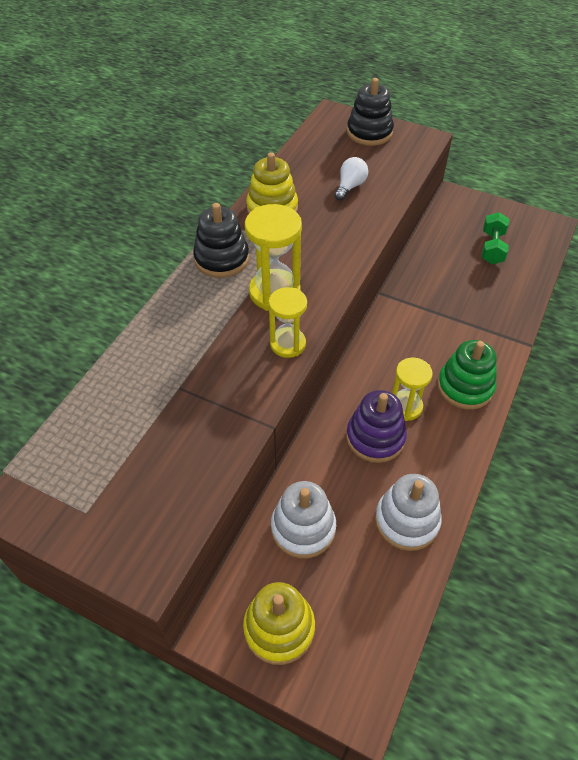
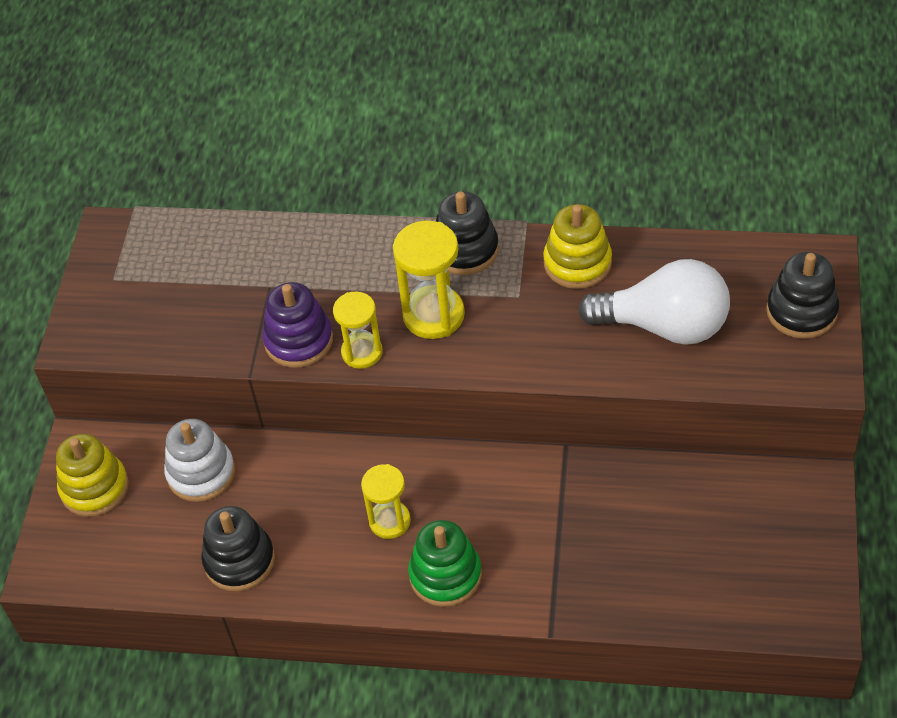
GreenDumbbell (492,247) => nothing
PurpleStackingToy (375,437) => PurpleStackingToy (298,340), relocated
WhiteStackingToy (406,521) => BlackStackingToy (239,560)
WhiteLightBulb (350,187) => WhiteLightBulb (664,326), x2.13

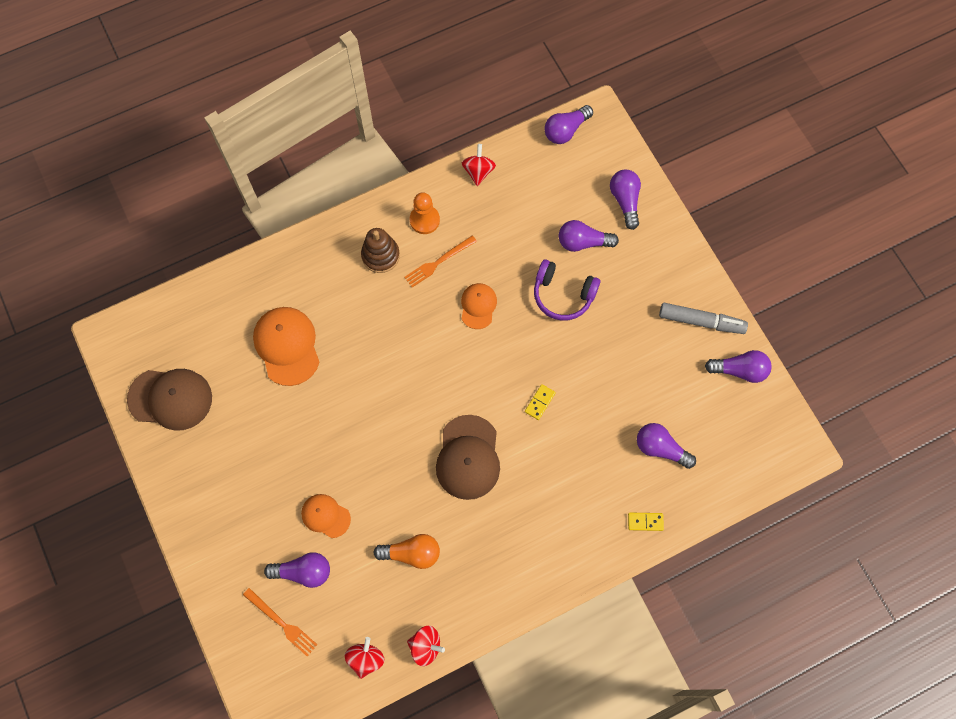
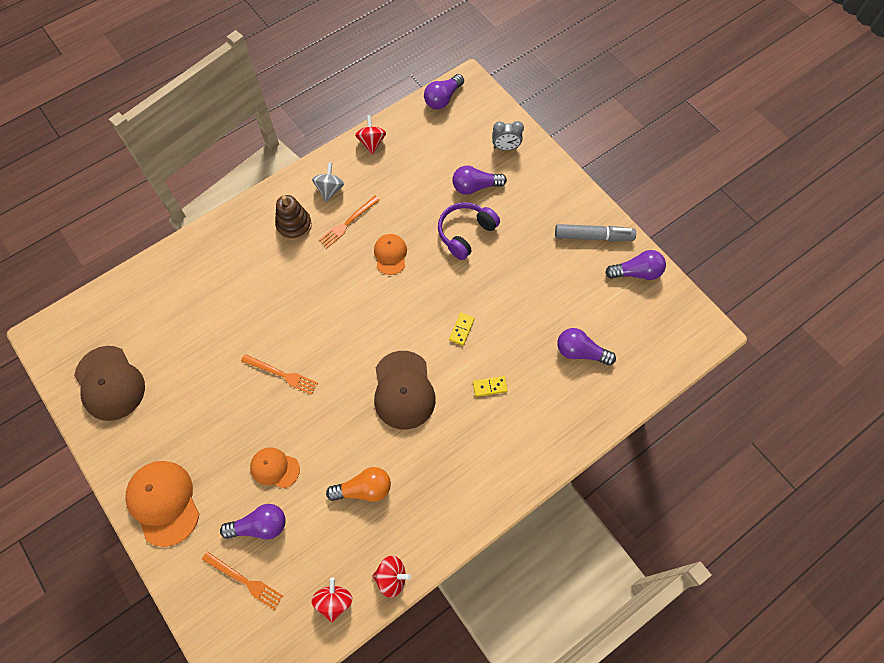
nothing => OrangeFork (282,374)
OrangeCap (287,346) => OrangeCap (163,502), relocated
YellowDomino (645,521) => YellowDomino (489,387), relocated
OrangePawn (424,220) => GreySpinningTop (330,189)
PurpleLightBulb (625,201) => GreyClock (505,147)
BrownCap (170,398) => BrownCap (110,383), 60 degrees clockwise
PurpleHeadphones (563,295) => PurpleHeadphones (465,233), 120 degrees clockwise

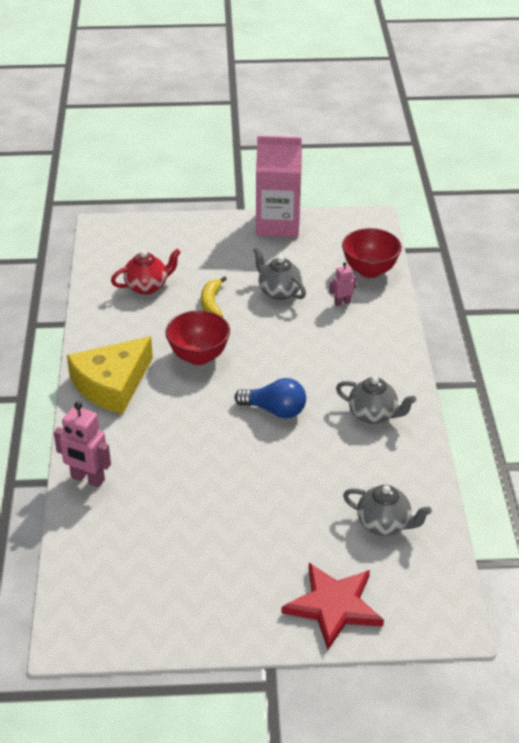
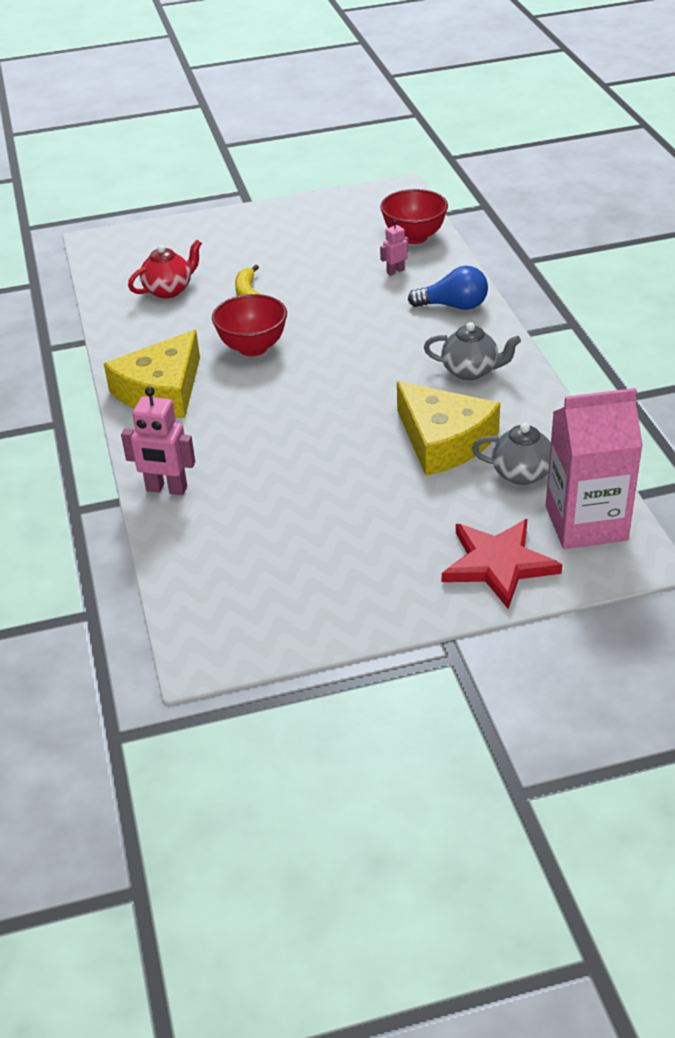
GreyTeapot (279,292) => nothing
nothing => YellowCheese (443,441)
BlueLightBulb (275,410) => BlueLightBulb (453,306), relocated
PinkCarton (278,224) => PinkCarton (586,523), relocated

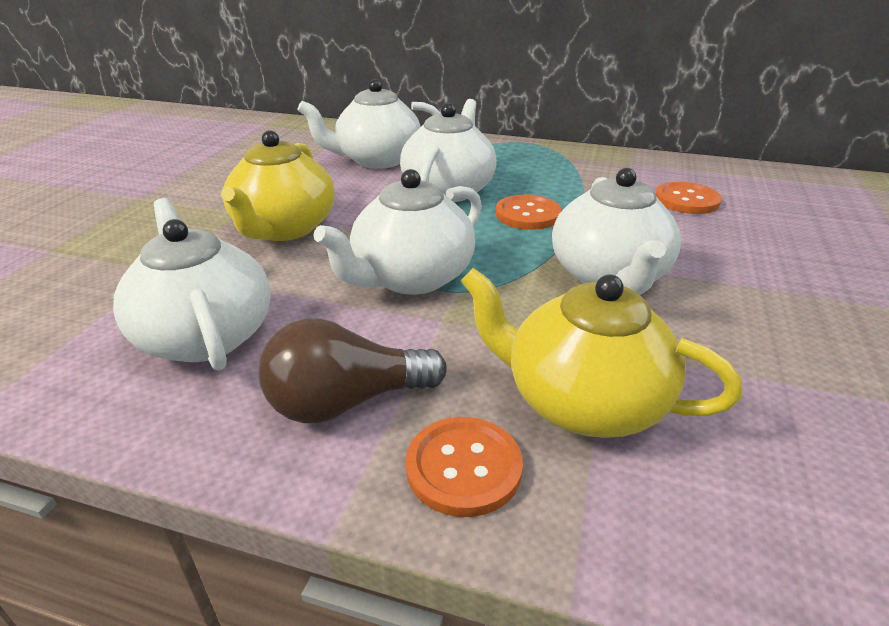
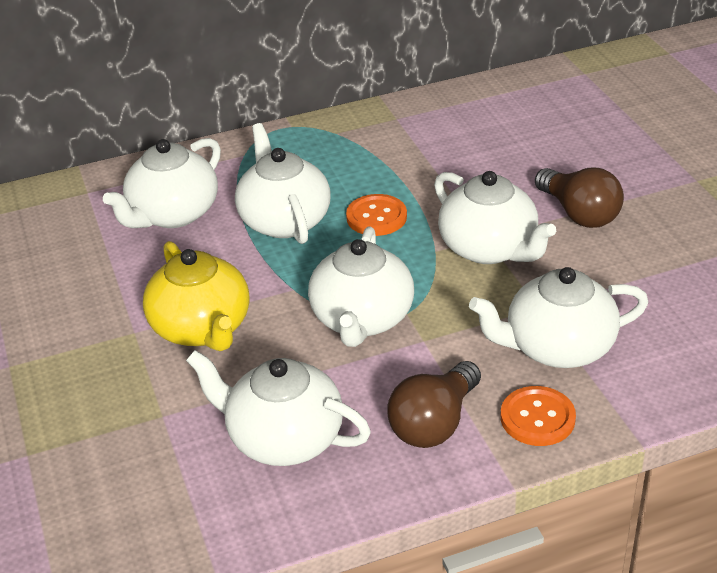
OrangeButton (686,200) => nothing
nothing => BrownLightBulb (579,214)
YellowTeapot (582,401) => WhiteTeapot (557,347)

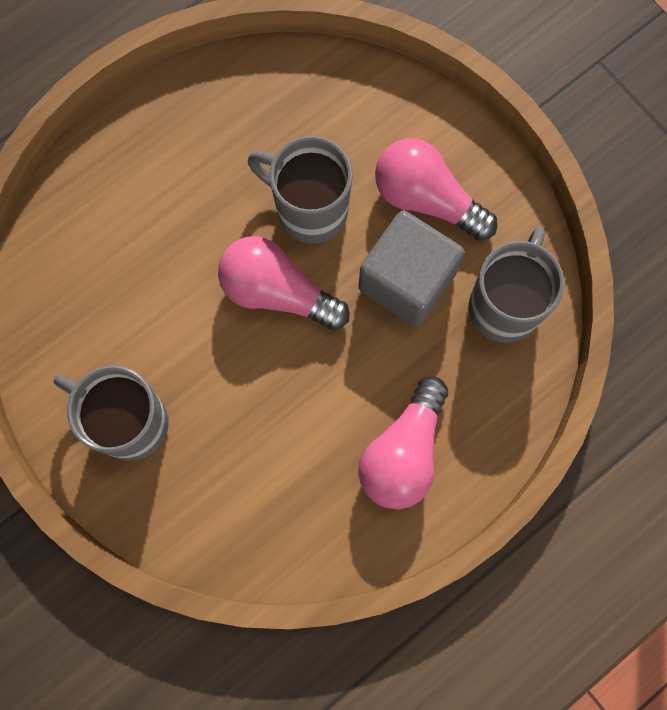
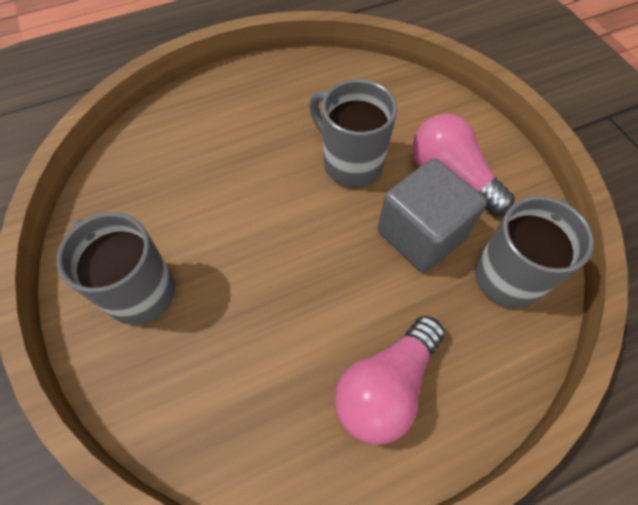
PinkLightBulb (277,292) => nothing

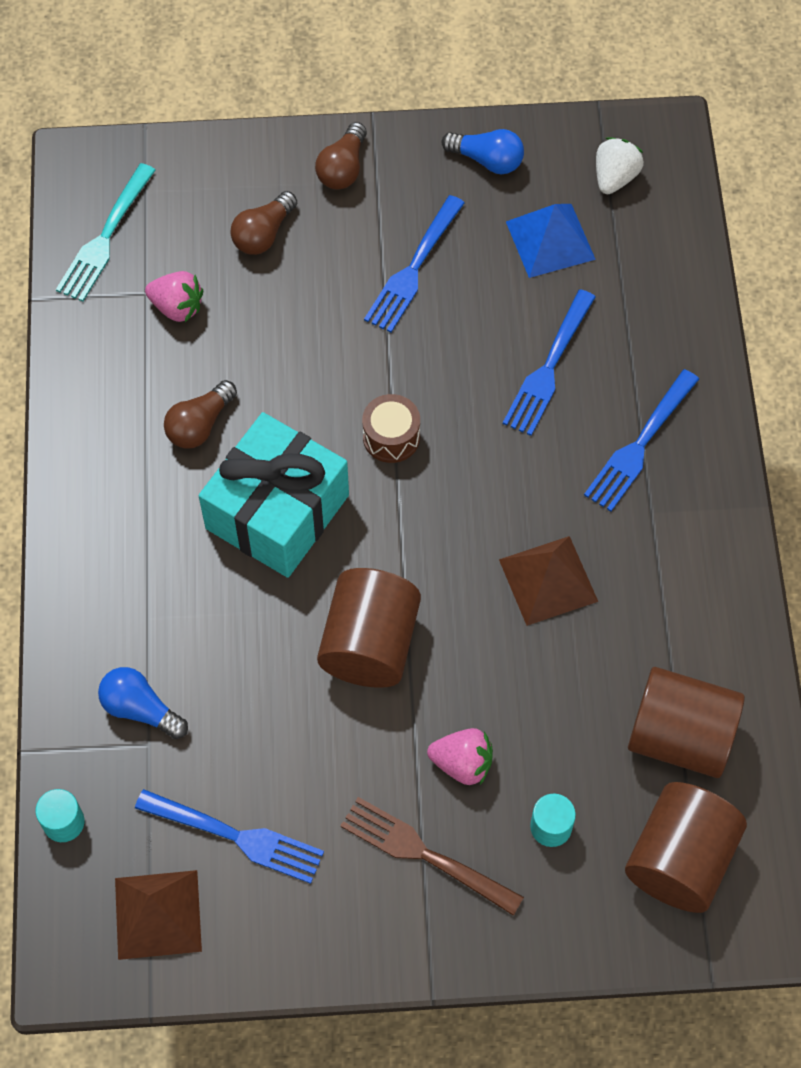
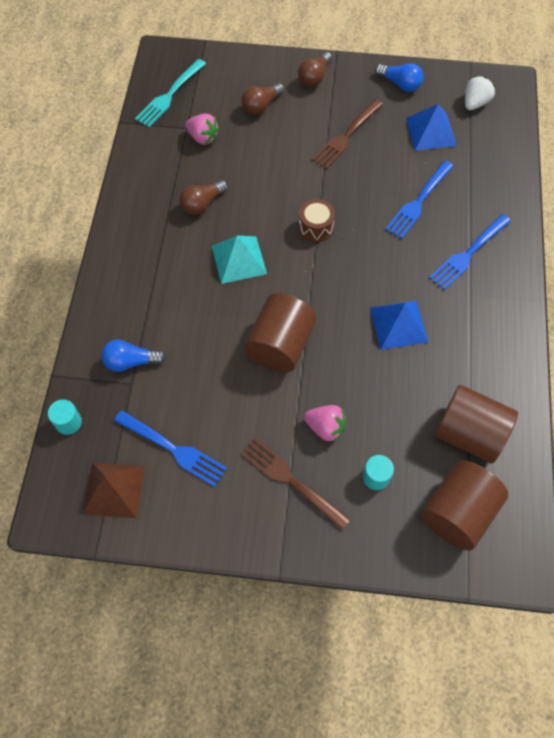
TurquoiseGift (277,512) => TurquoisePyramid (238,259)
BlueFork (414,267) => BrownFork (346,135)
BrownPyramid (548,580) => BluePyramid (398,324)
BlueLightBulb (140,709) => BlueLightBulb (131,362), 45 degrees counterclockwise

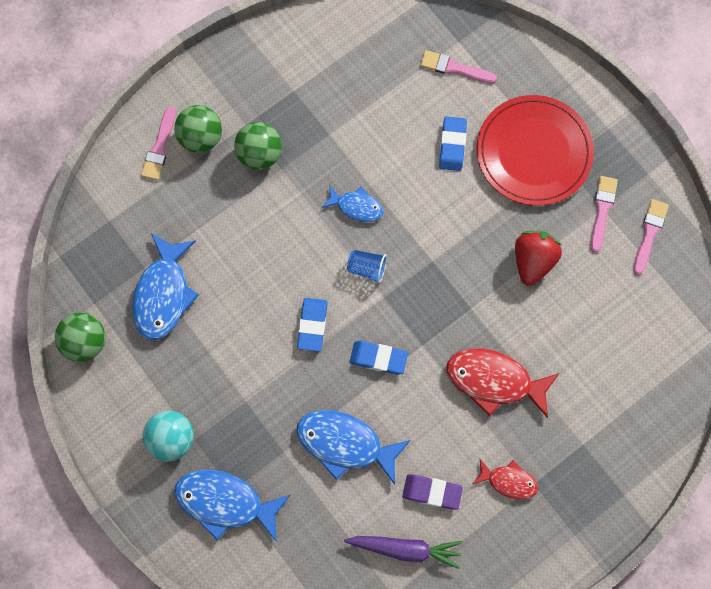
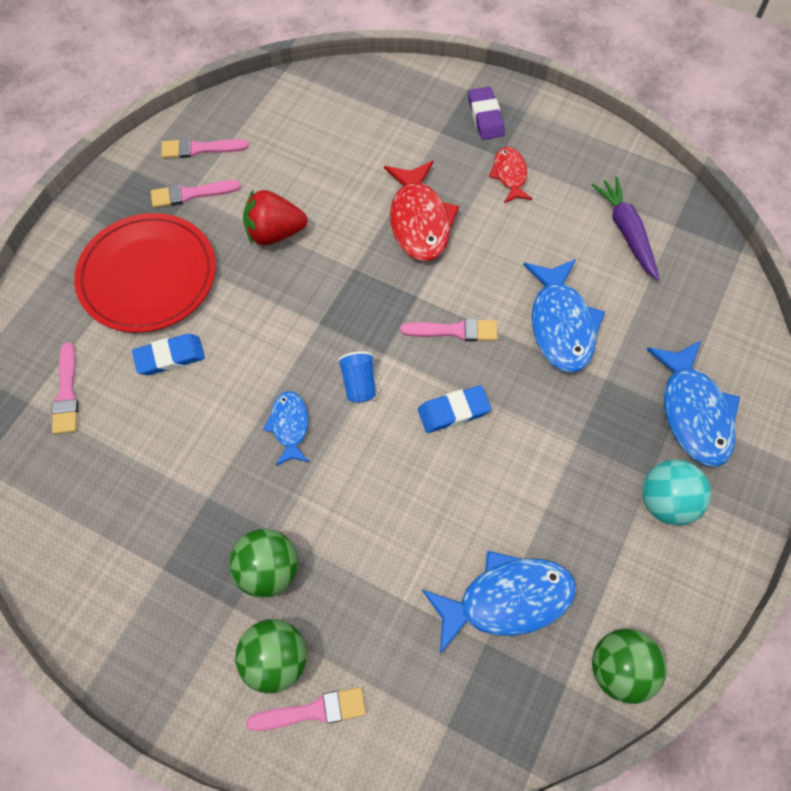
PurpleEraser (432,492) => PurpleEraser (485,116), relocated
BlueEraser (378,358) => PinkBrush (454,331)

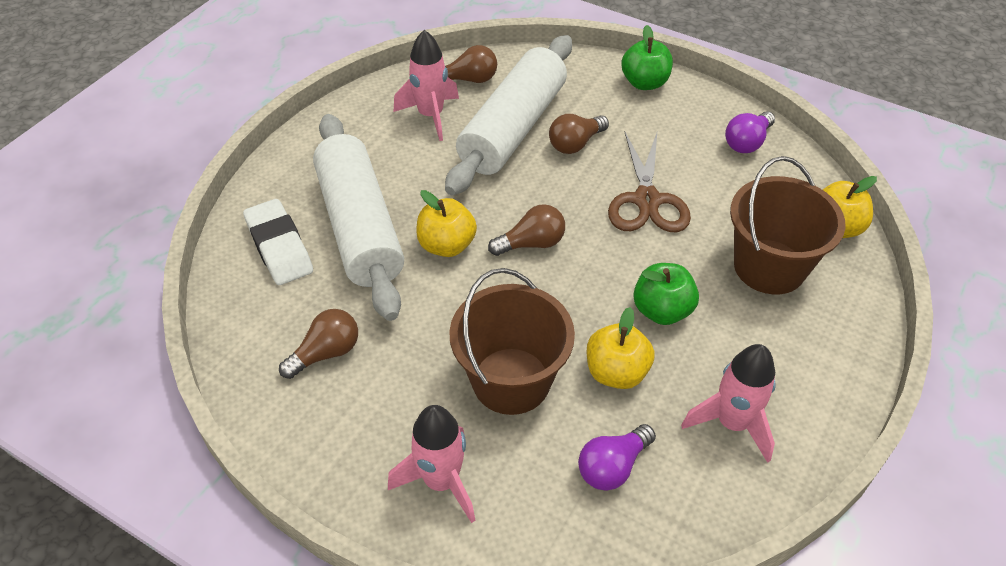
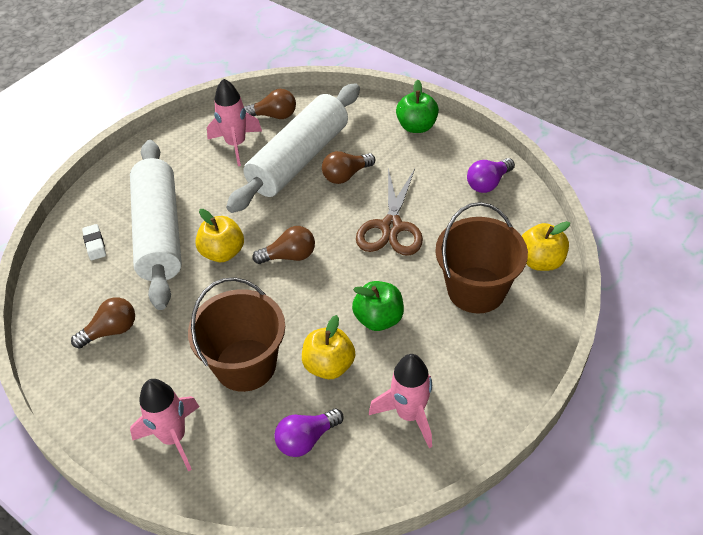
WhiteEraser (279,247) => WhiteEraser (95,244), x0.53

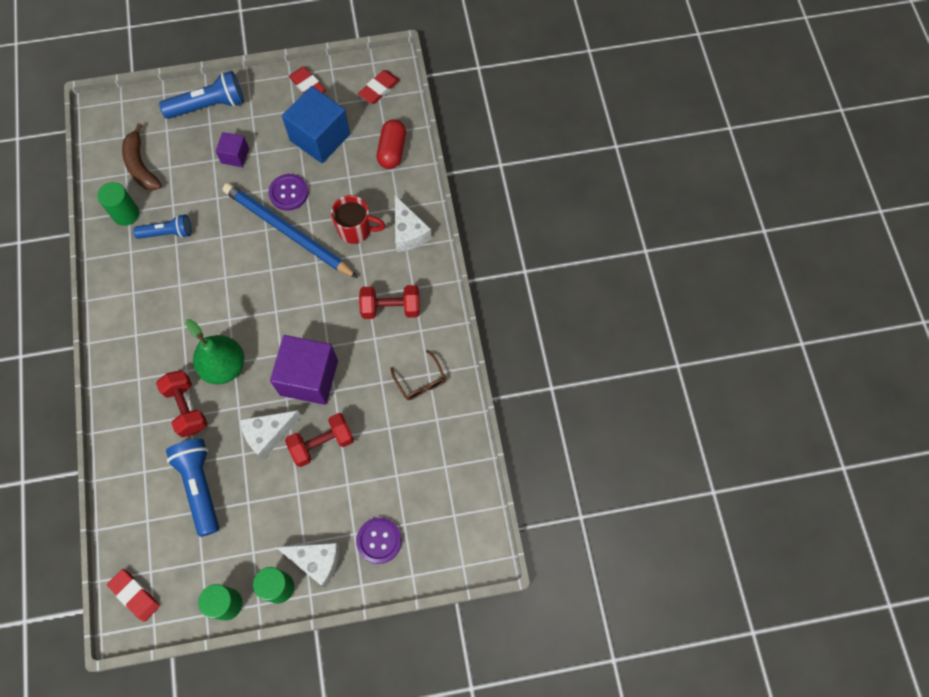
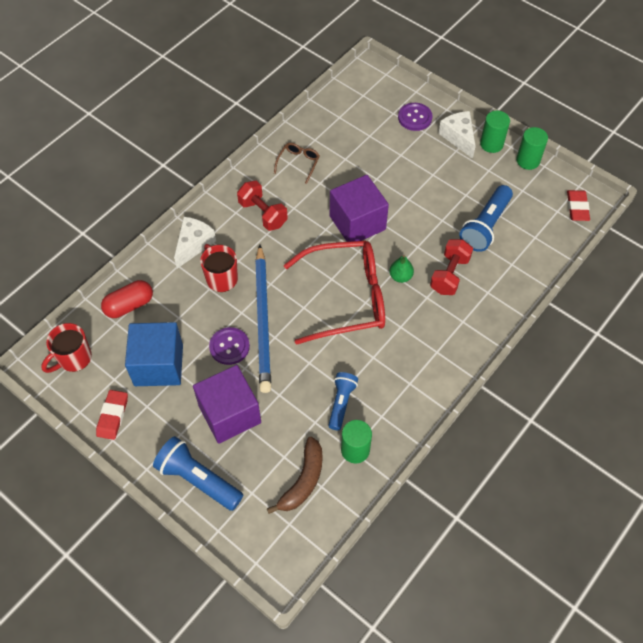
WhiteCheese (268,434) => nothing
RedDumbbell (322,444) => nothing
nothing => RedGlasses (346,298)
RedEraser (379,89) => RedMug (74,358)
BlueFlashlight (168,233) => BlueFlashlight (341,403), 60 degrees clockwise
GreenPear (224,366) => GreenPear (400,276), x0.54
PurpleCube (235,156) => PurpleCube (229,414), x1.94

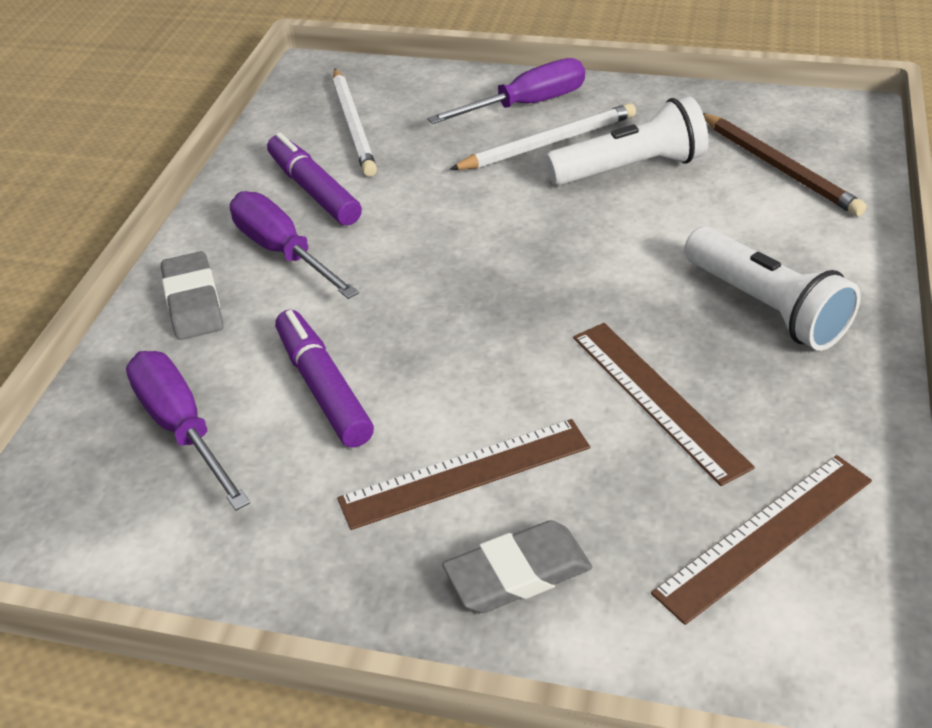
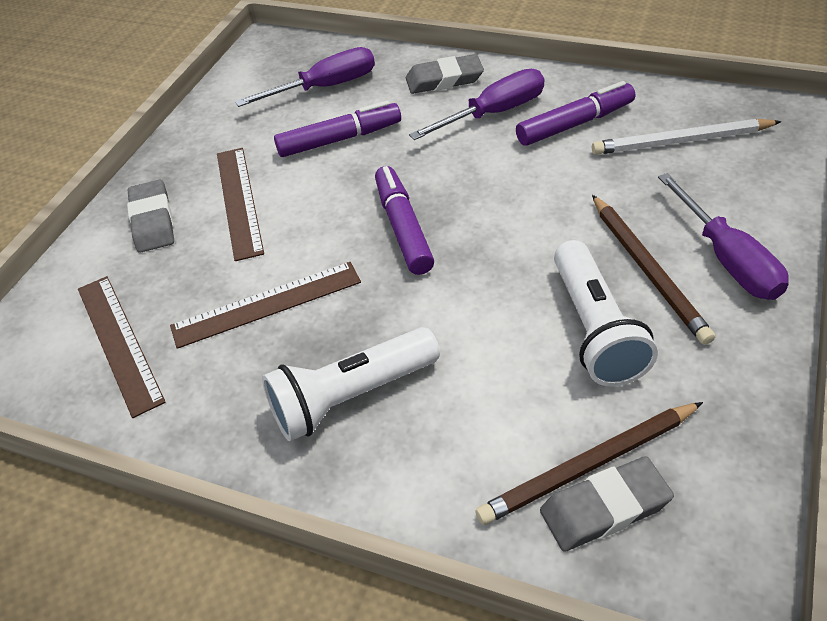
nothing => PurpleMarker (403,228)
nothing => GreyEraser (605,508)
WhitePencil (548,143) => BrownPencil (648,270)

